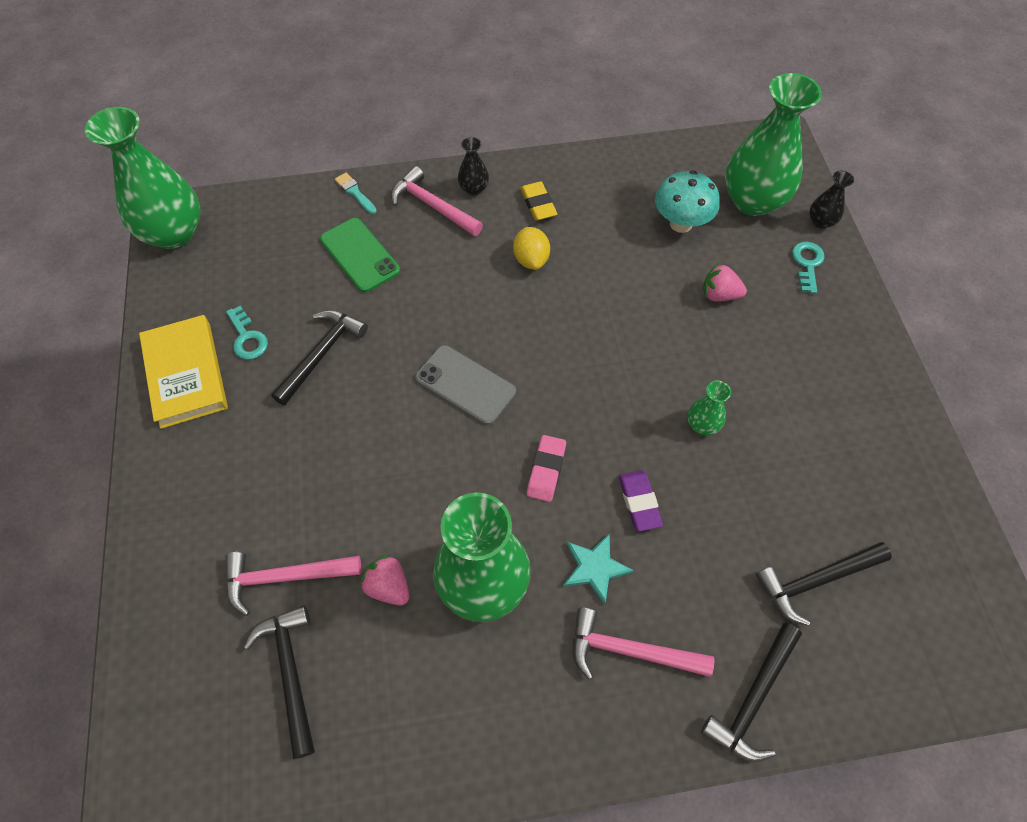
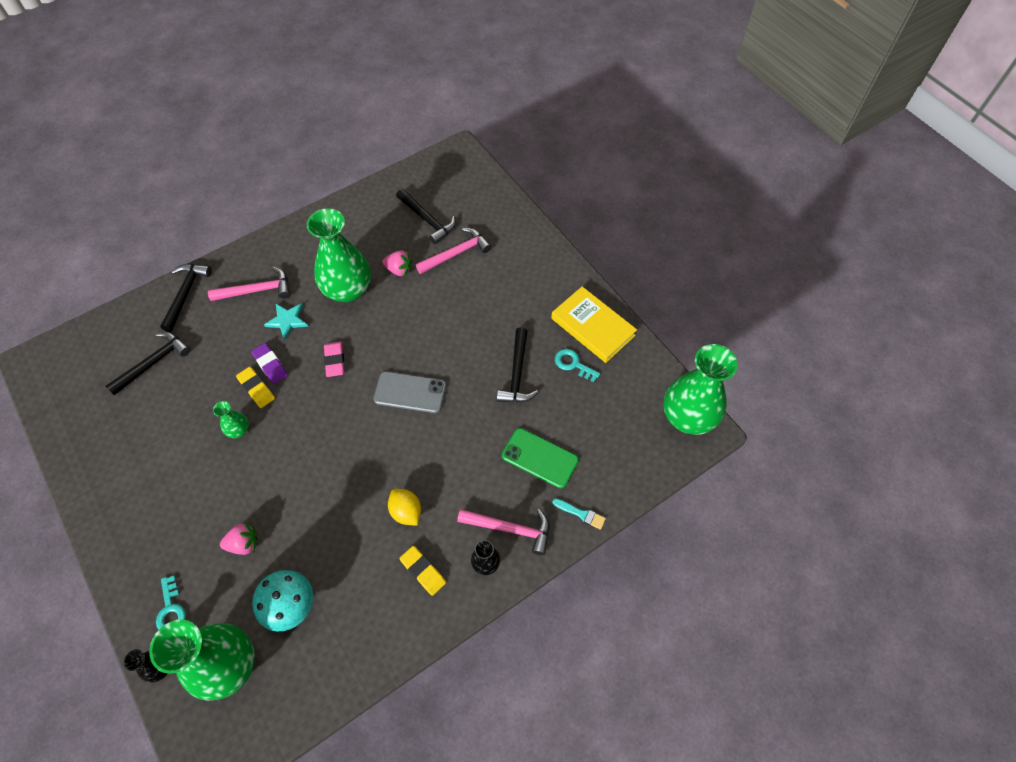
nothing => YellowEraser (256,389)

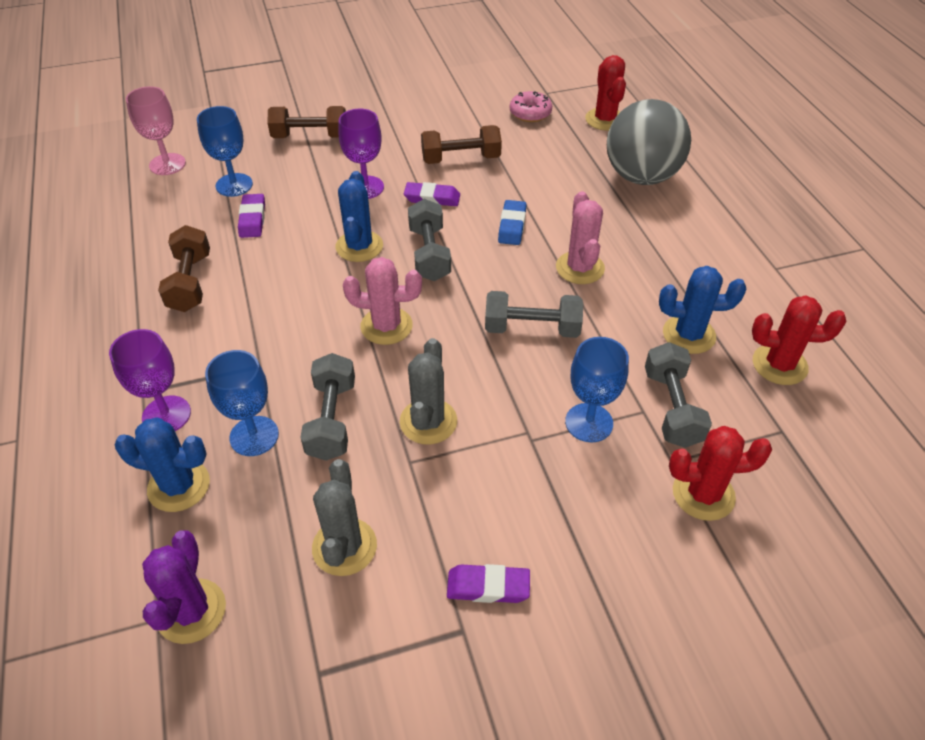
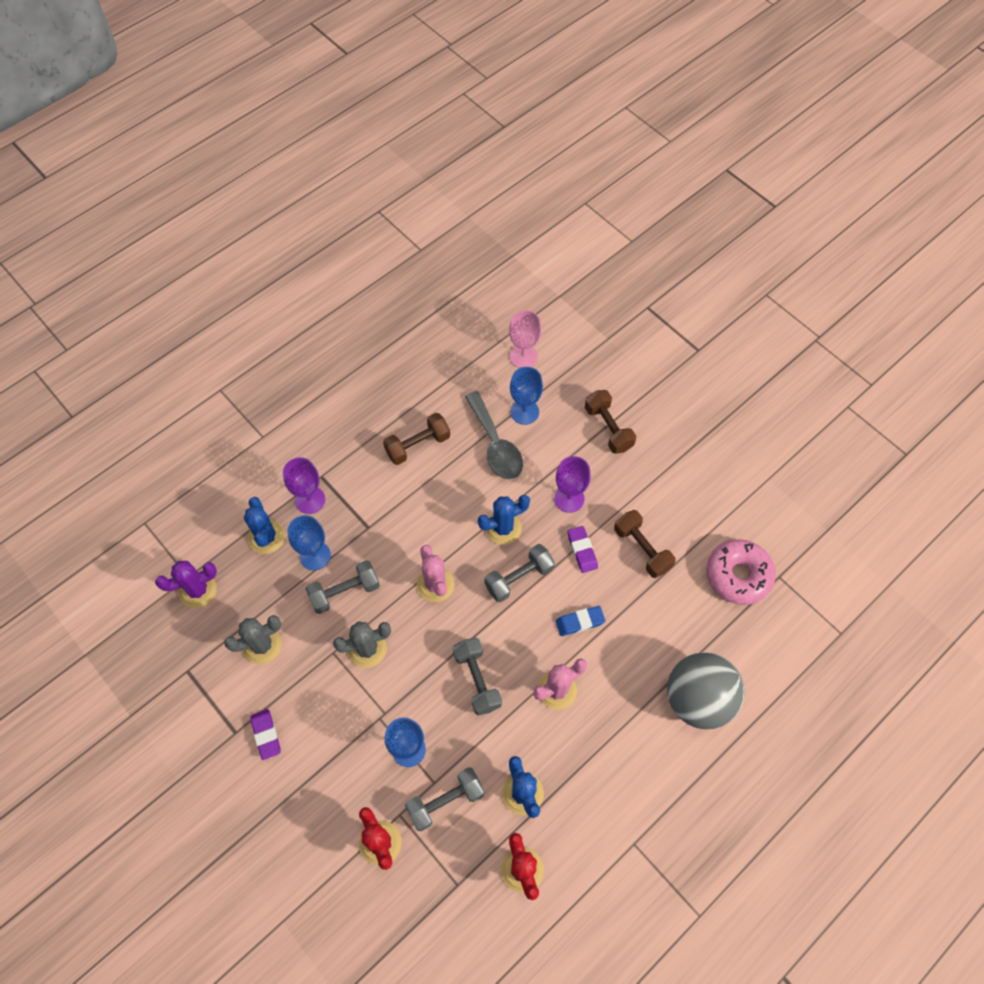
RedCactus (605,119) => nothing
PurpleEraser (252,219) => GreySpoon (495,445)
PinkDonut (530,113) => PinkDonut (738,575), x1.67

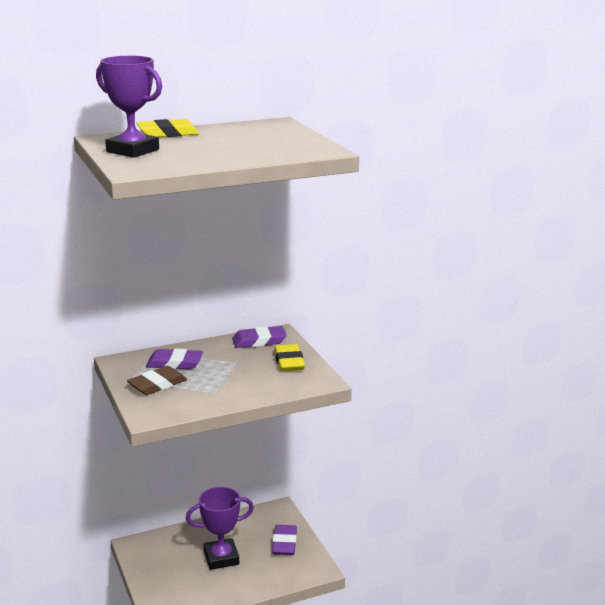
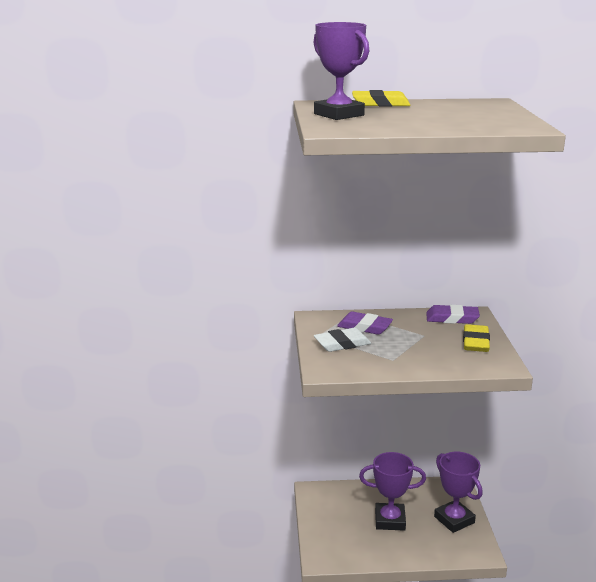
PurpleEraser (284,543) => PurpleTrophy (454,520)
BrownEraser (157,384) => WhiteEraser (342,344)

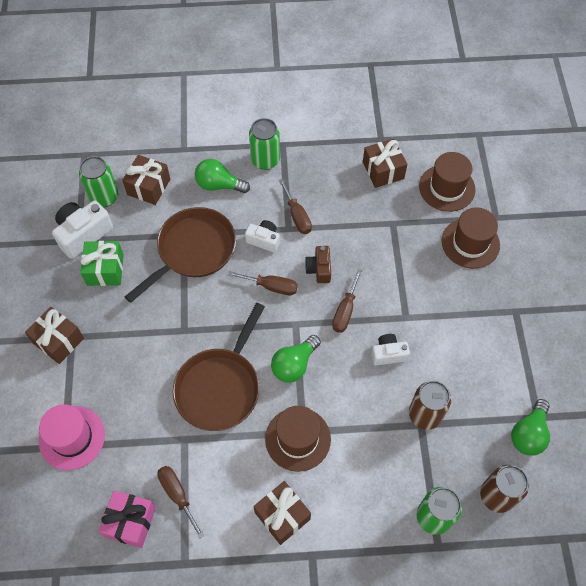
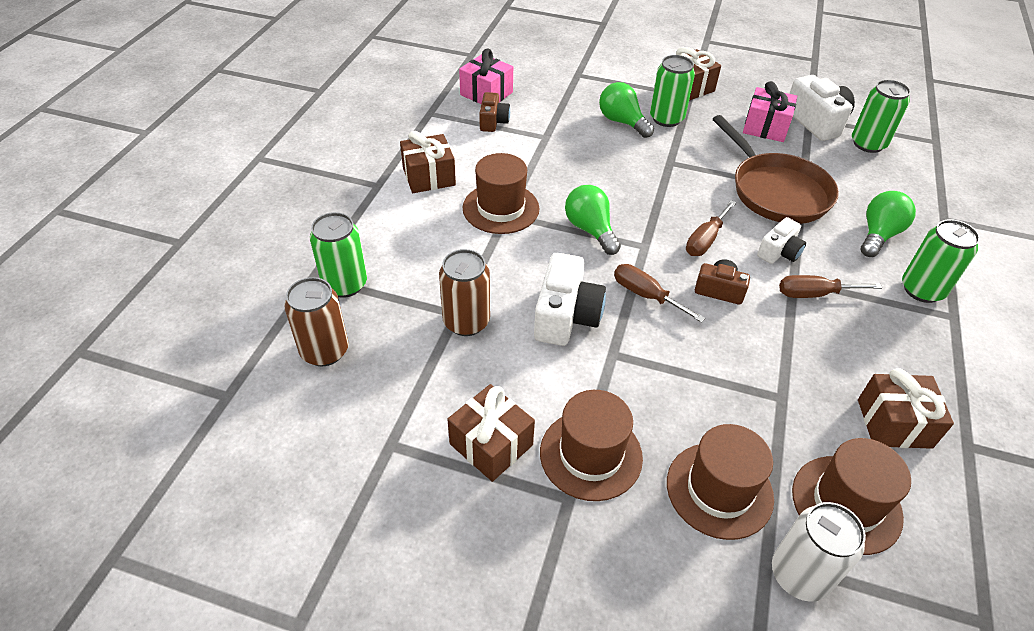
PinkHat (72,438) => nothing
BrownPan (220,387) => nothing
nothing => BrownHat (591,454)
nothing => GreenCan (666,119)
nothing => WhiteCan (799,575)
BrownGift (148,187) => BrownGift (491,444), relocated
GreenLightBulb (528,434) => GreenLightBulb (622,122), relocated
BrownScrewdriver (177,495) => BrownCamera (493,122)
GreenGift (105,270) => PinkGift (765,127)
WhiteCamera (388,354) => WhiteCamera (566,316), x1.67

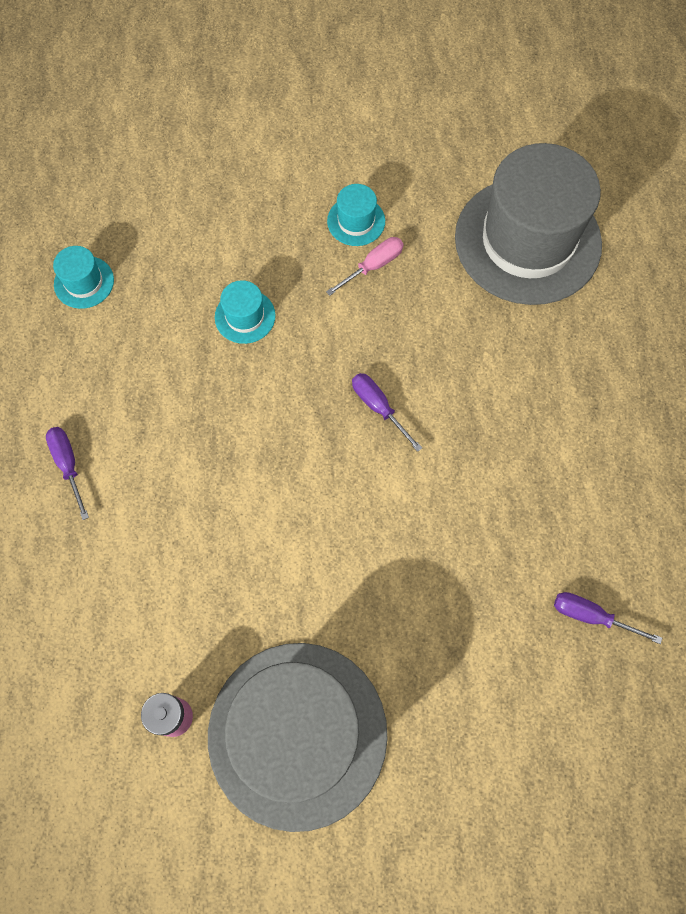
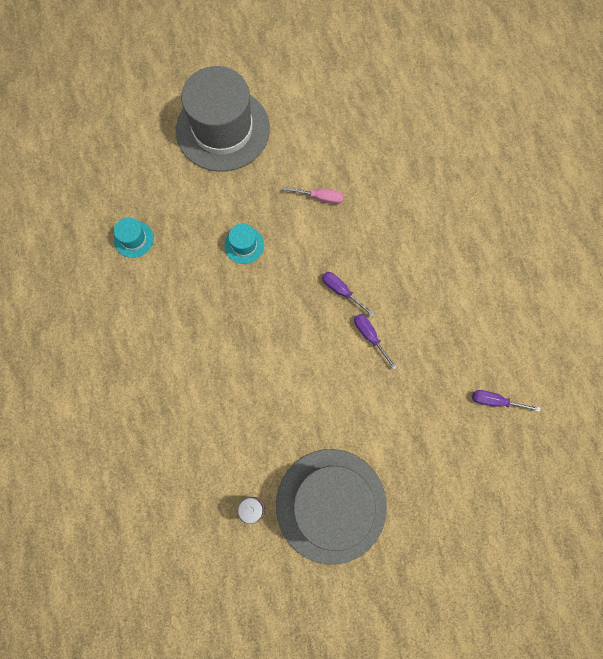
TurquoiseHat (356,221) => nothing
PurpleScrewdriver (68,465) => PurpleScrewdriver (370,336), relocated
GreyHat (527,241) => GreyHat (223,129), relocated
PinkScrewdriver (373,266) => PinkScrewdriver (320,197), 60 degrees clockwise

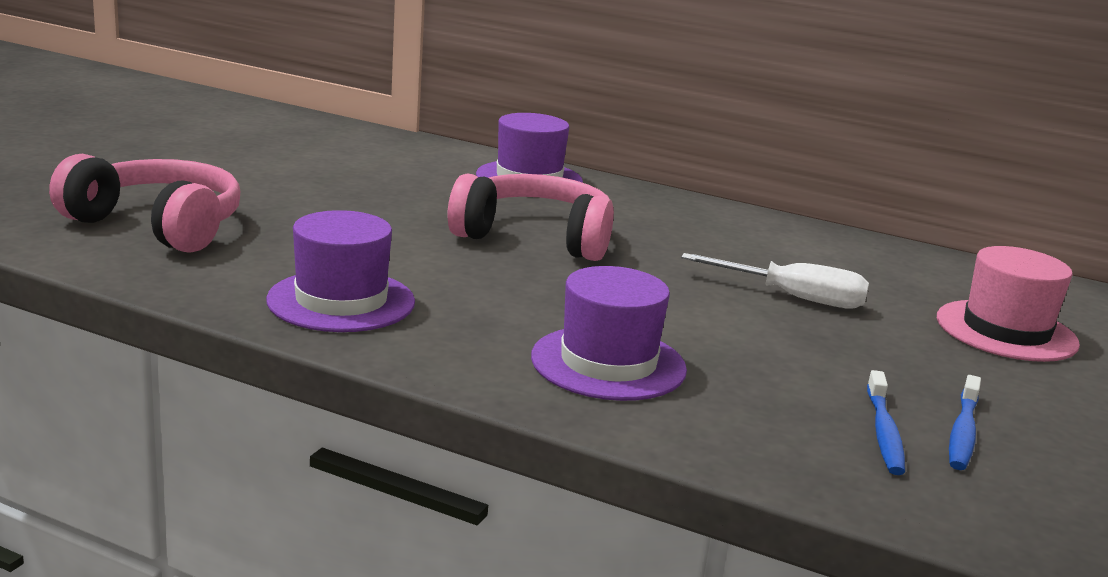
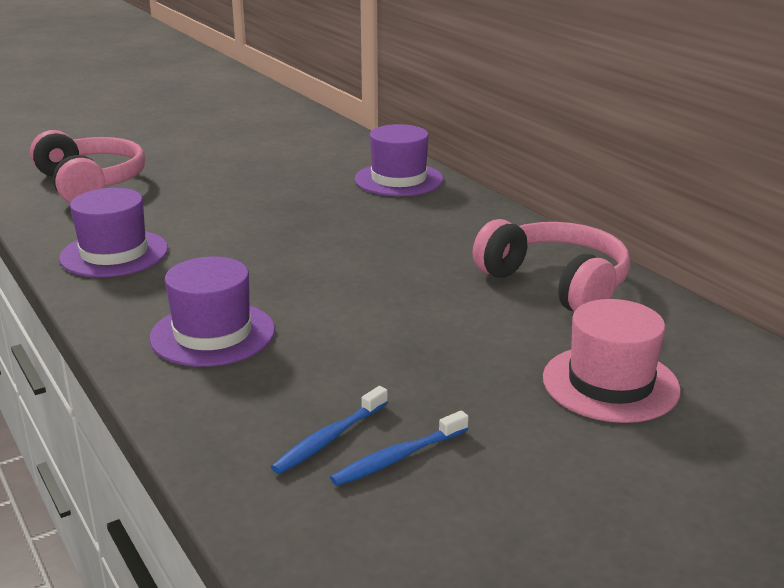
WhiteScrewdriver (793,297) => nothing
PinkHeadphones (535,237) => PinkHeadphones (556,284), relocated

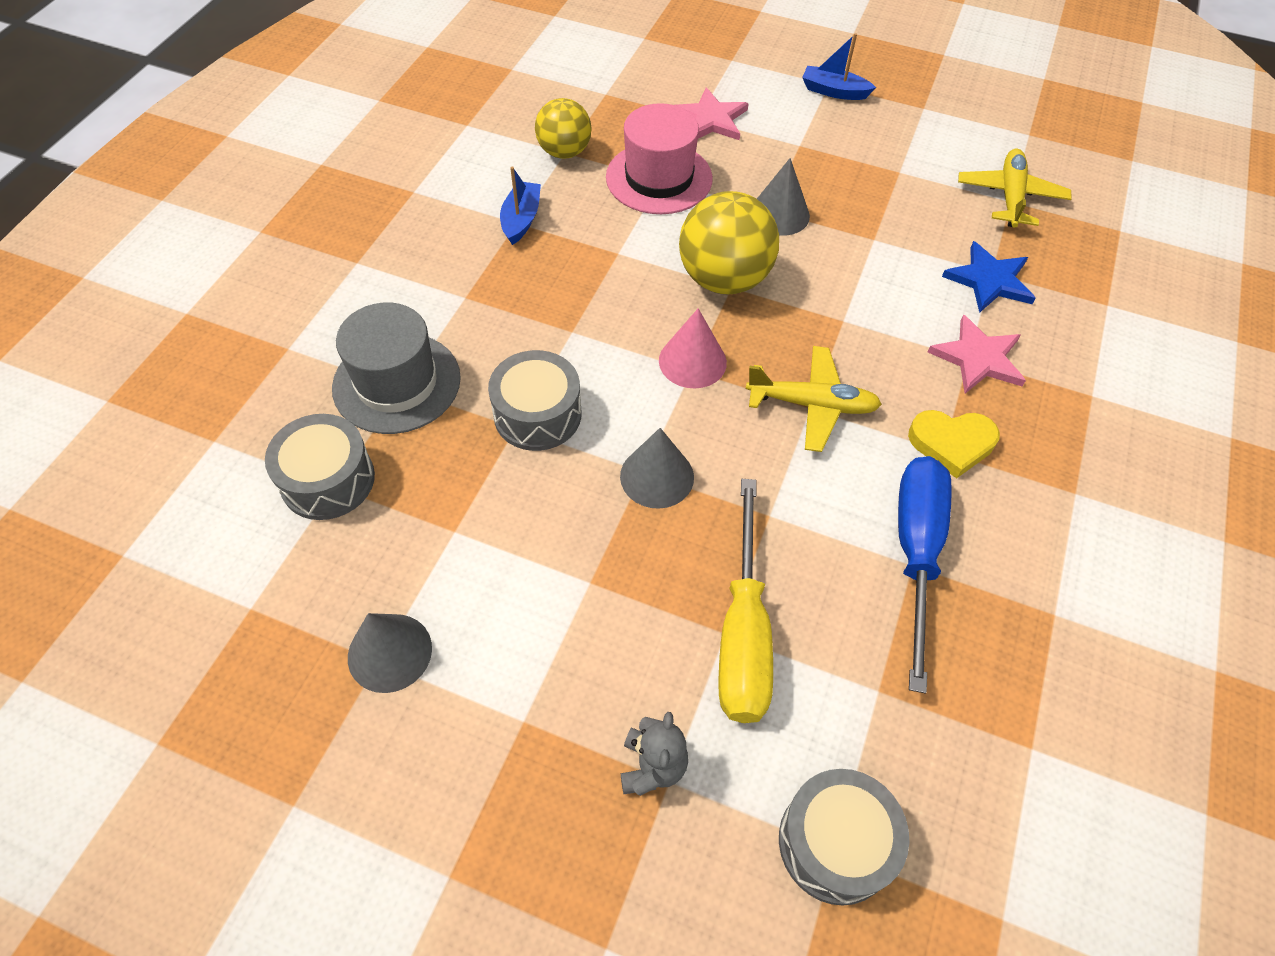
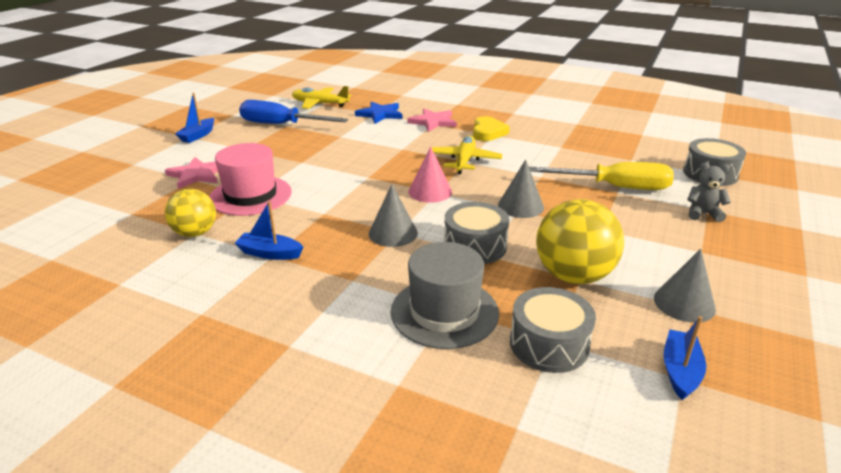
nothing => BlueBoat (680,371)
YellowBall (724,279) => YellowBall (573,275), relocated
GreyCone (779,214) => GreyCone (393,233), relocated
BlueScrewdriver (915,553) => BlueScrewdriver (281,125), relocated

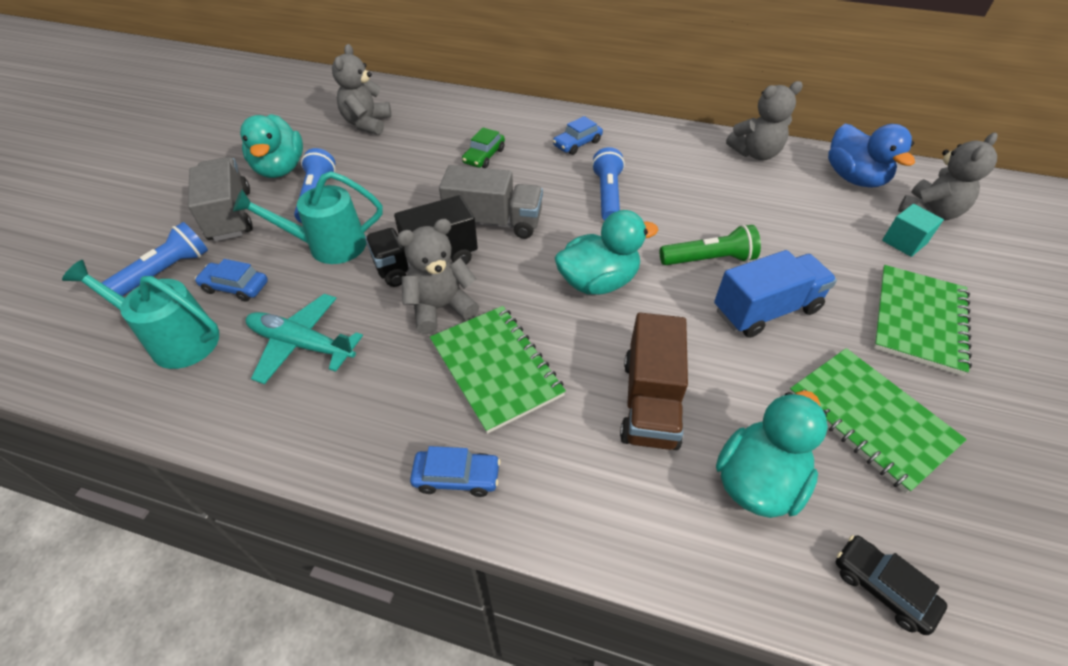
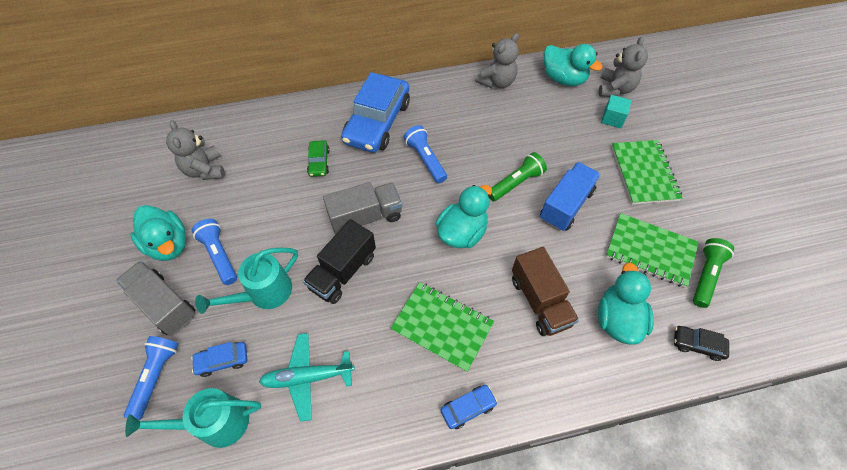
GreyTeddyBear (440,308) => nothing
nothing => GreenFlashlight (705,276)
BlueDuck (854,178) => TurquoiseDuck (563,78)
BlueCar (577,144) => BlueCar (377,122), x2.28

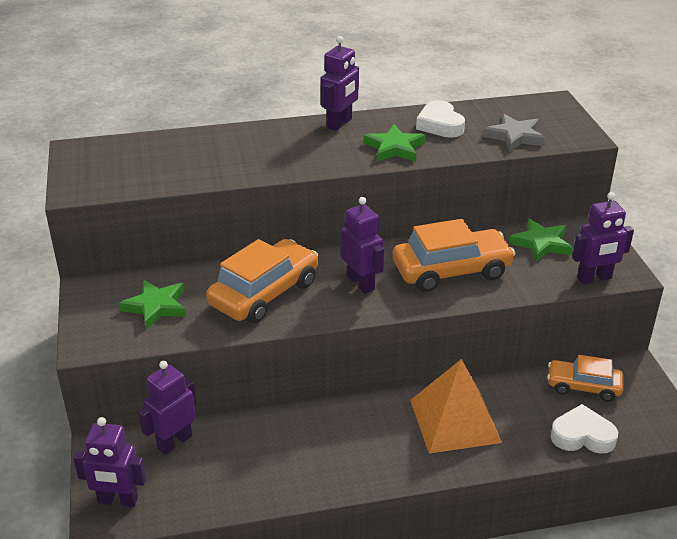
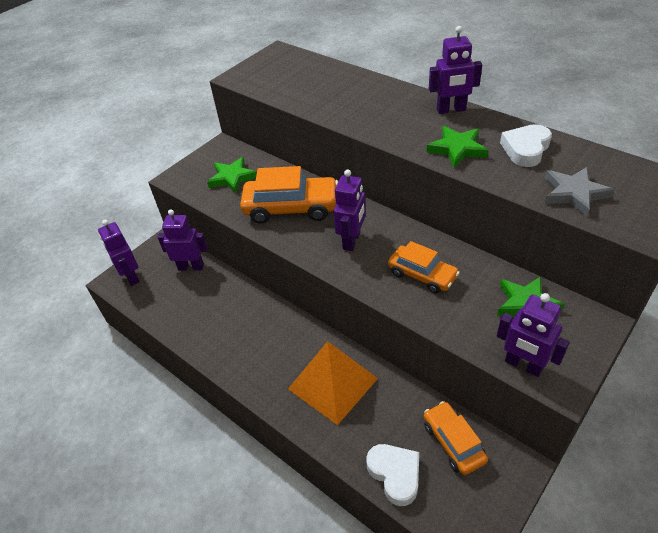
OrangeCar (451,271) => OrangeCar (422,275), x0.62

